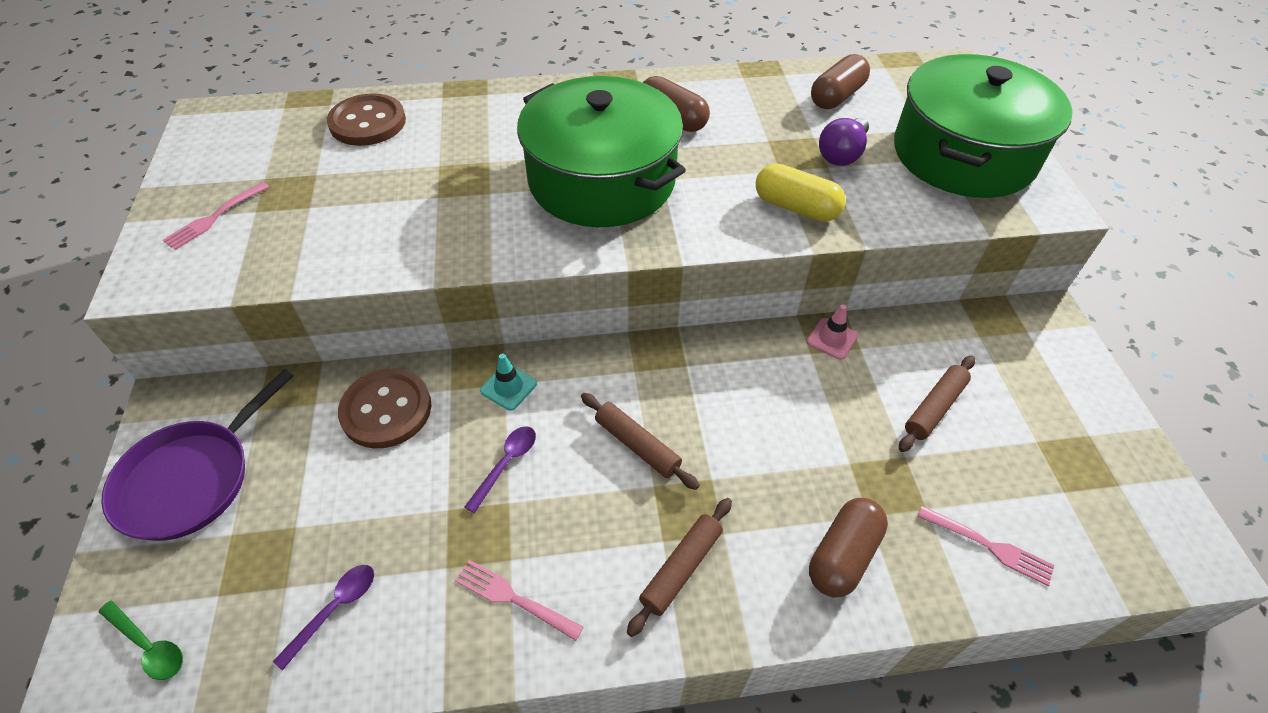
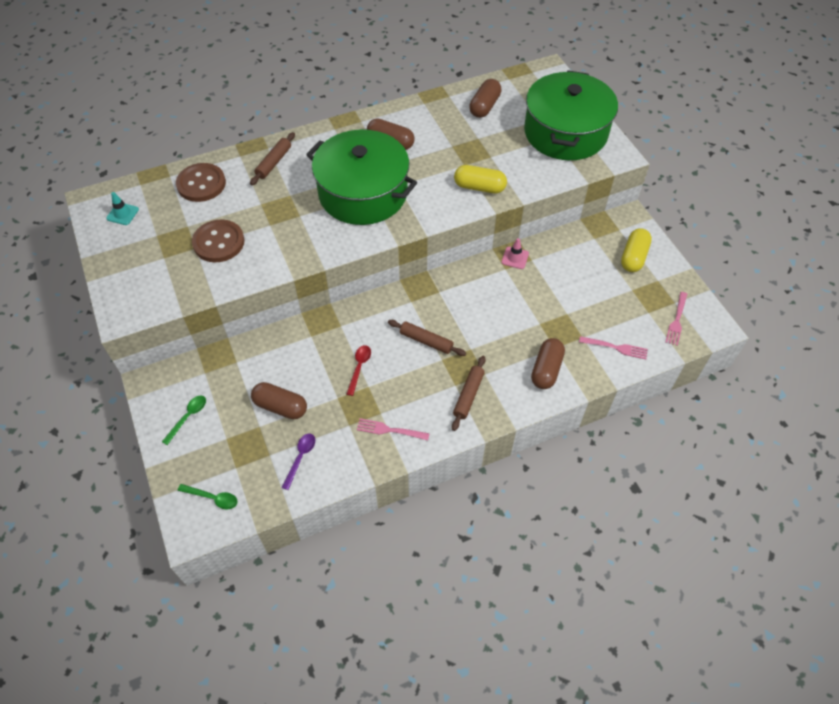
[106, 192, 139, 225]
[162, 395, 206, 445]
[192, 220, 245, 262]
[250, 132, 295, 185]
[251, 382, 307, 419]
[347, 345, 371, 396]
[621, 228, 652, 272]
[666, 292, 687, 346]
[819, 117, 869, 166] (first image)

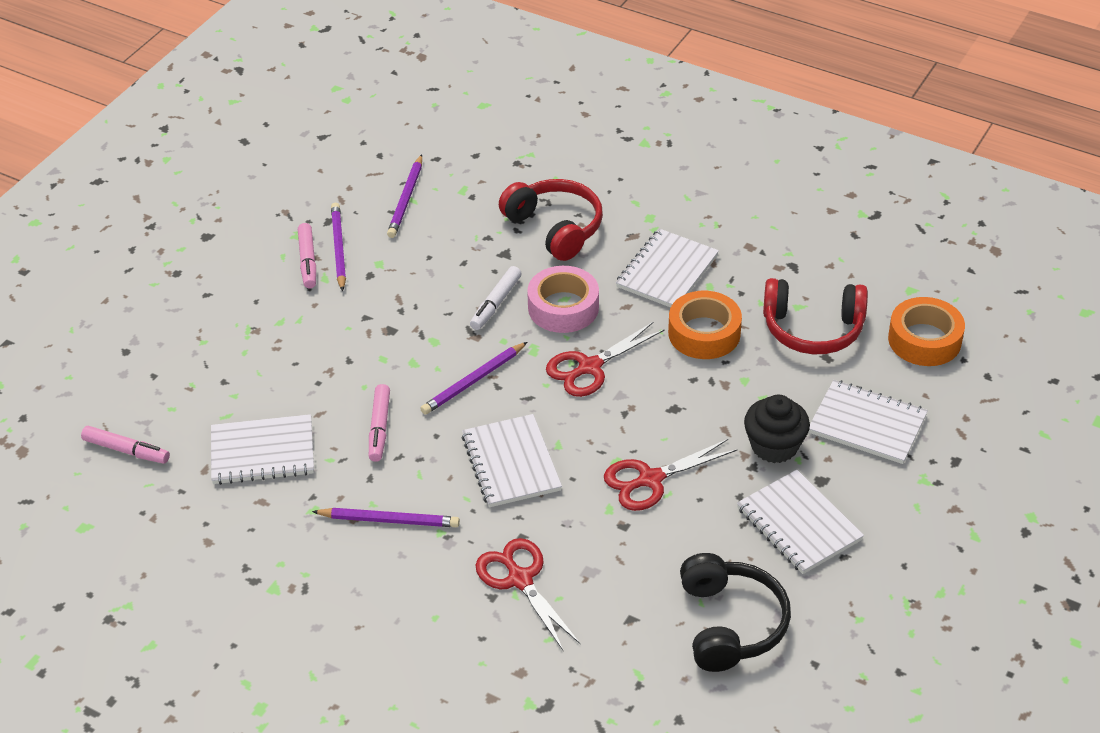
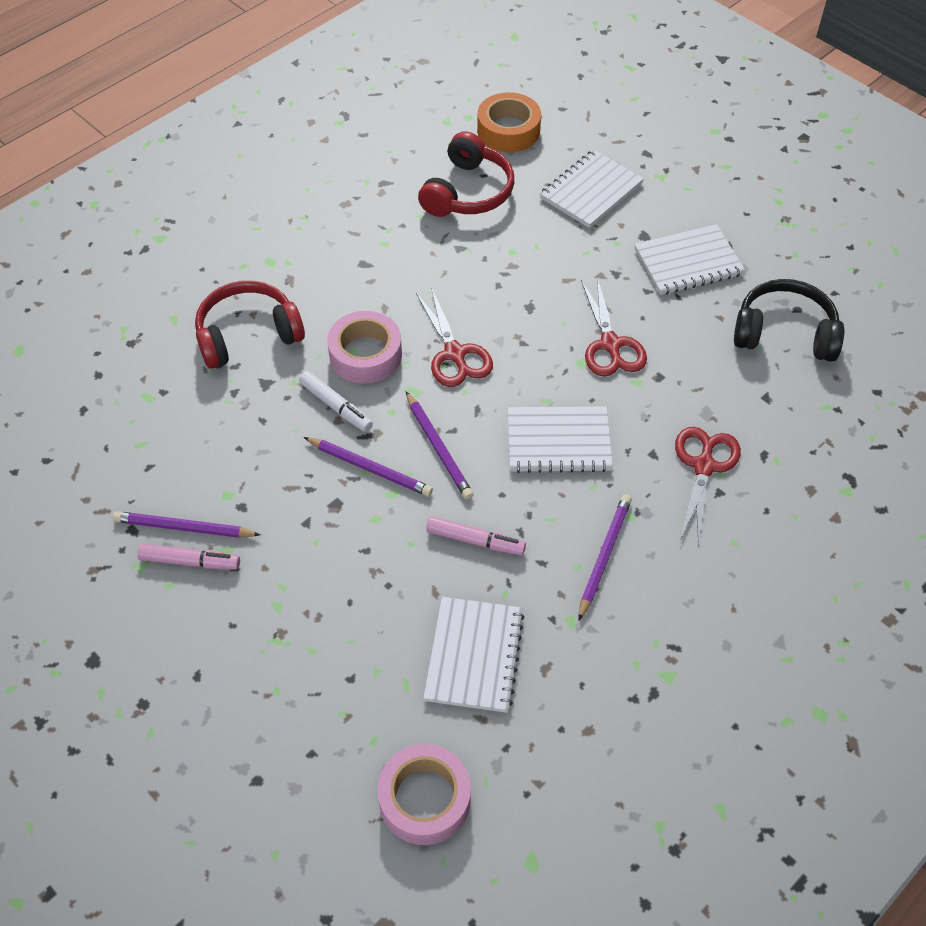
[304, 437, 433, 496]
[377, 744, 471, 845]
[675, 427, 741, 546]
[616, 228, 719, 308] (first image)
[668, 291, 742, 359] (first image)
[744, 395, 810, 463] (first image)

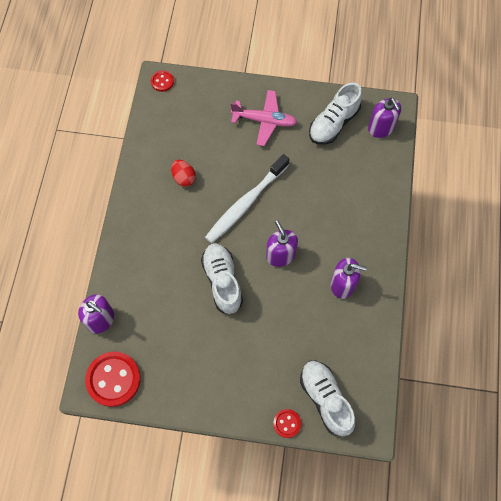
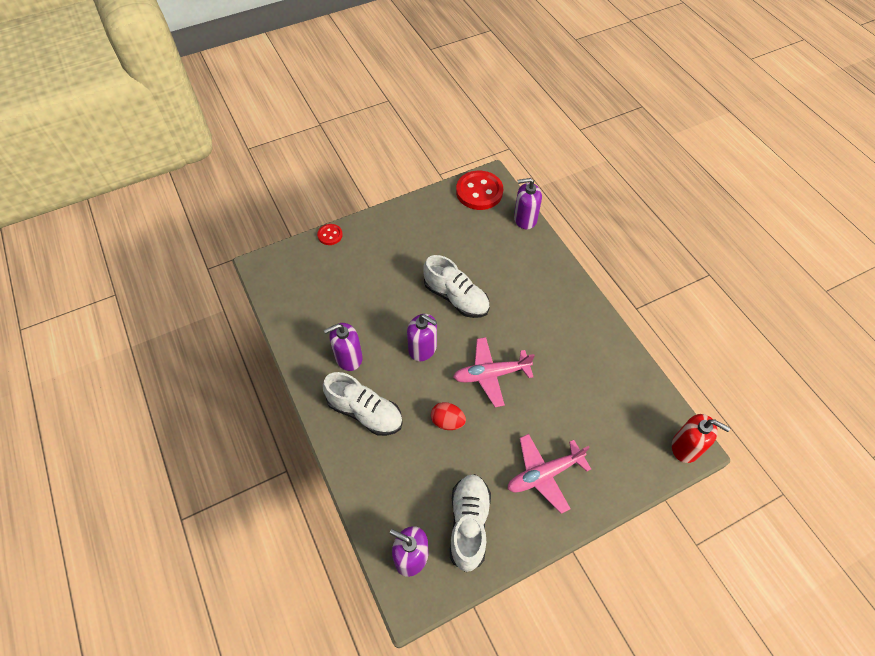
[323, 372, 403, 436]
[431, 402, 466, 430]
[453, 337, 535, 407]
[672, 414, 730, 463]

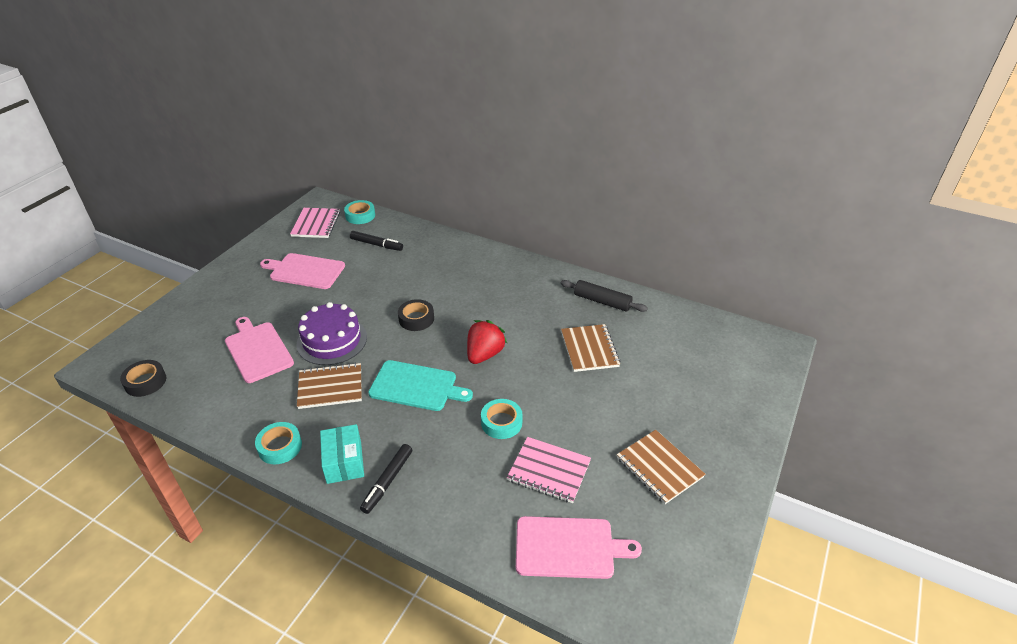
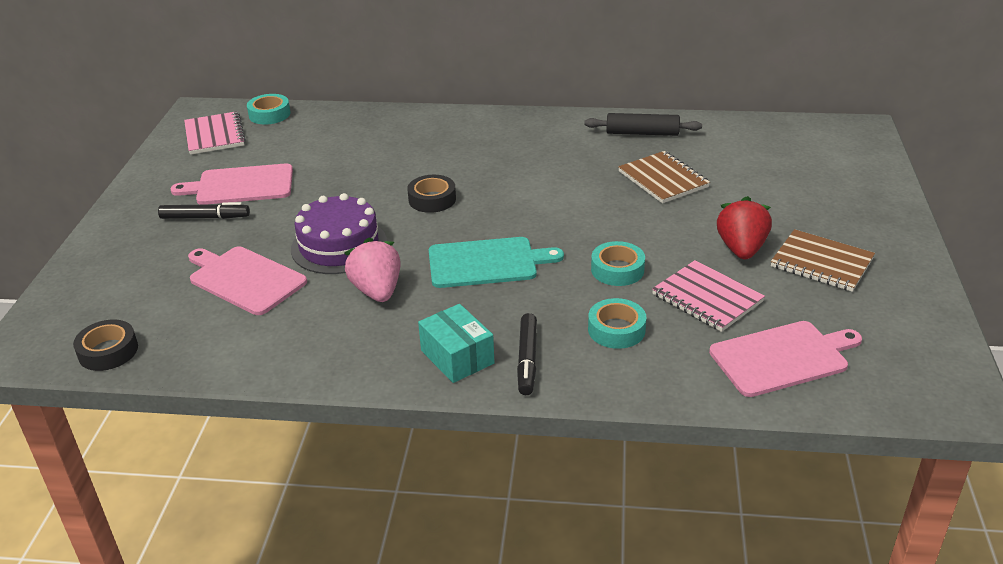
[158, 202, 250, 219]
[344, 238, 401, 302]
[588, 298, 646, 349]
[652, 260, 765, 332]
[717, 196, 772, 260]

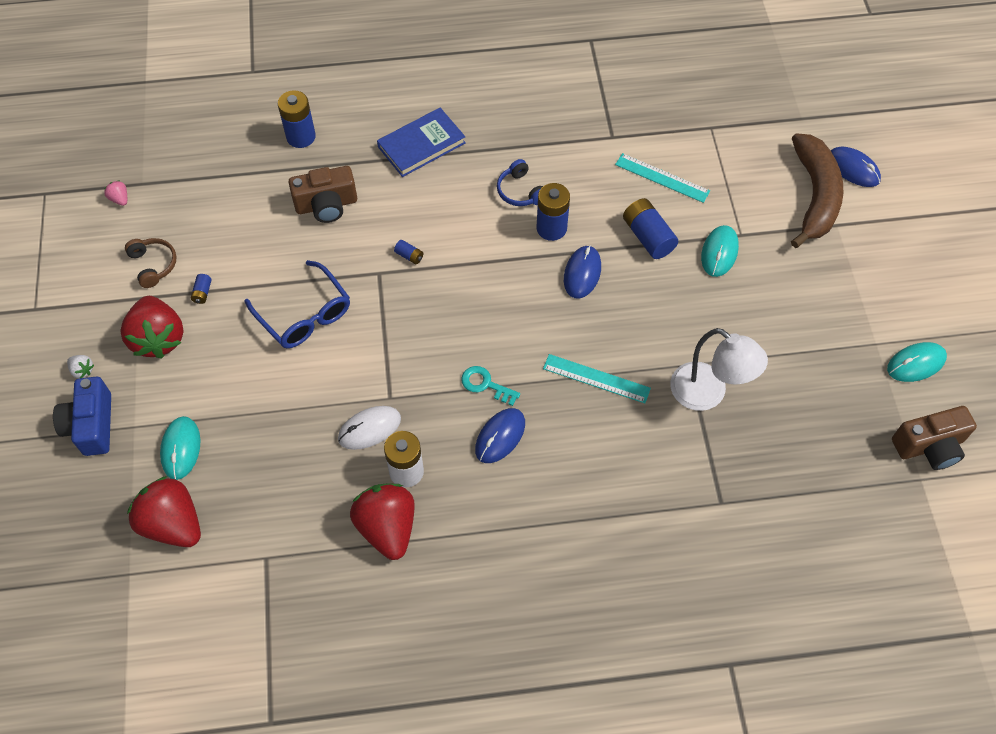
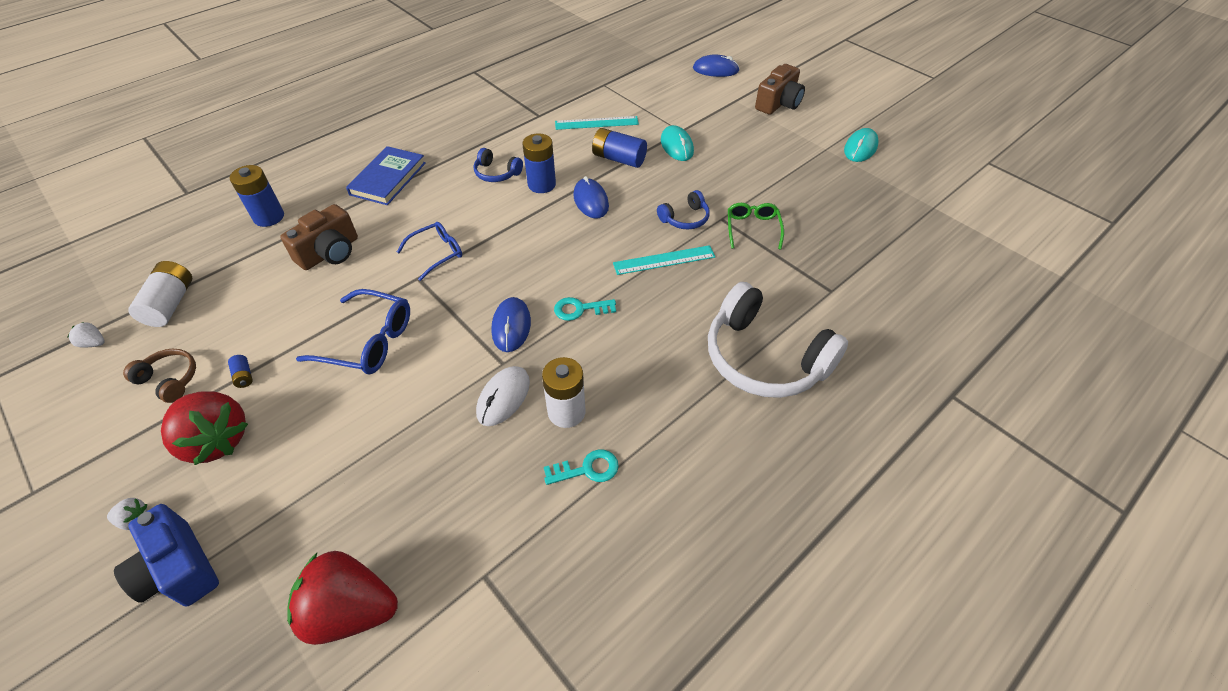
[67, 322, 105, 348]
[128, 261, 192, 327]
[397, 222, 462, 281]
[491, 297, 531, 352]
[544, 449, 619, 485]
[657, 190, 710, 229]
[708, 282, 848, 398]
[728, 203, 784, 250]
[755, 64, 805, 115]
[160, 416, 200, 480] (first image)
[791, 133, 843, 248] (first image)

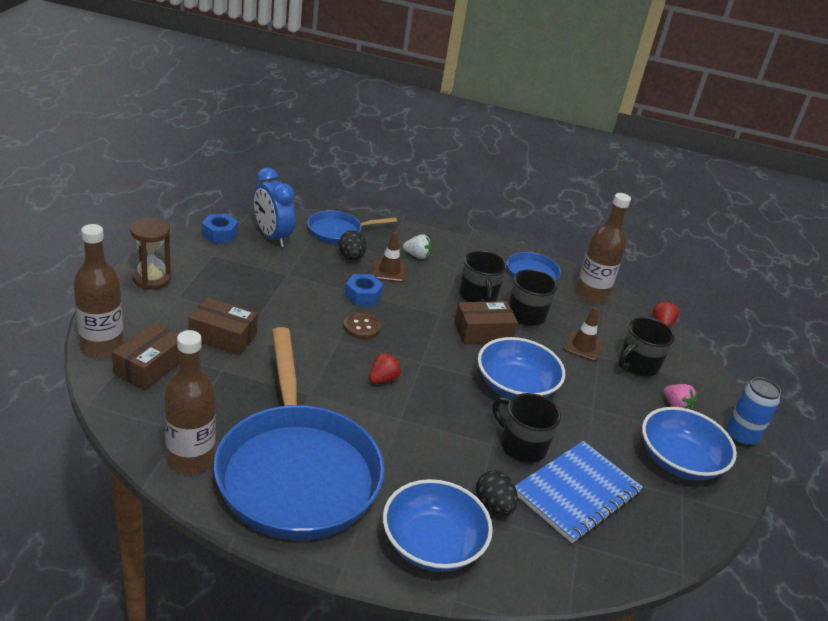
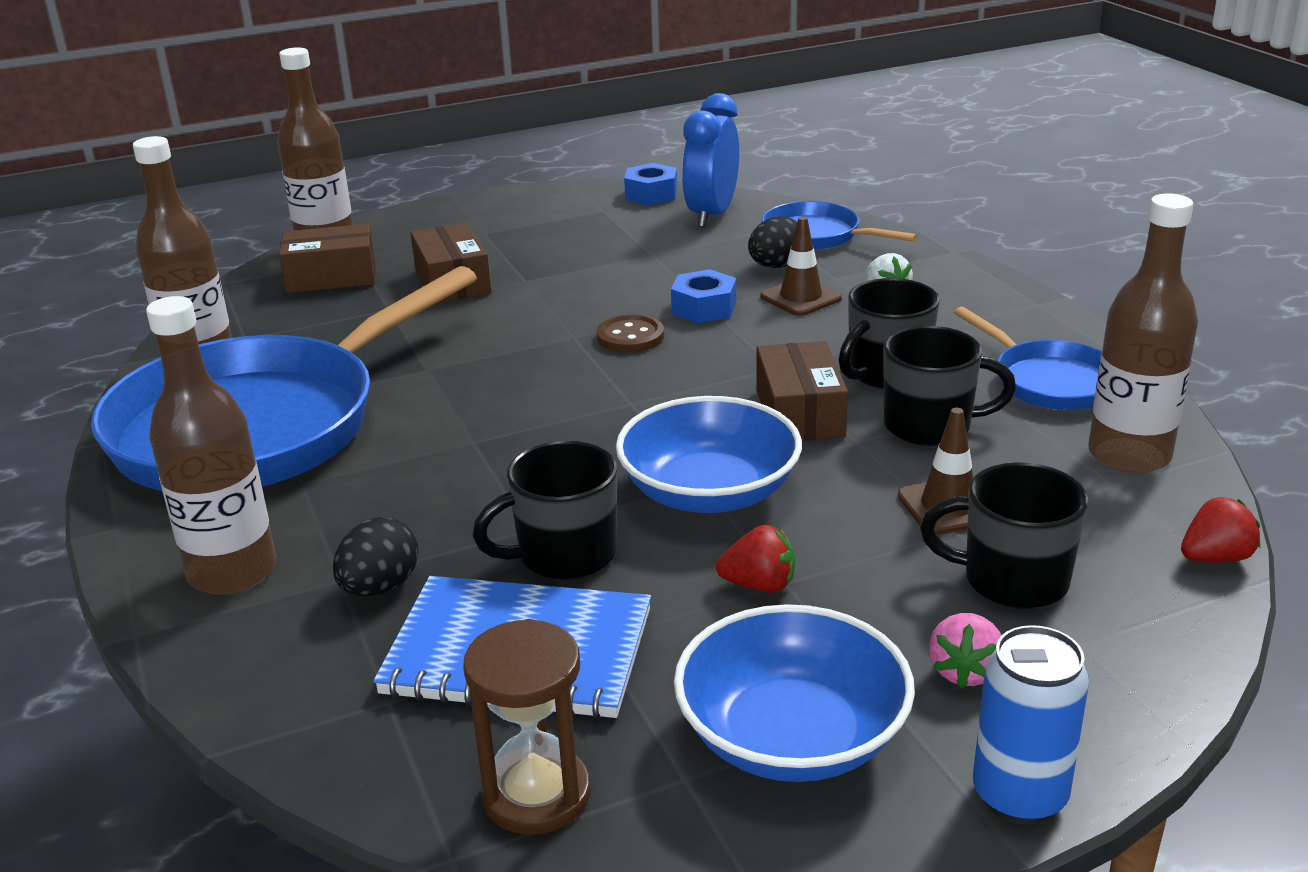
[146, 296, 276, 595]
[463, 619, 590, 835]
[472, 441, 617, 580]
[716, 525, 795, 593]
[756, 341, 848, 441]

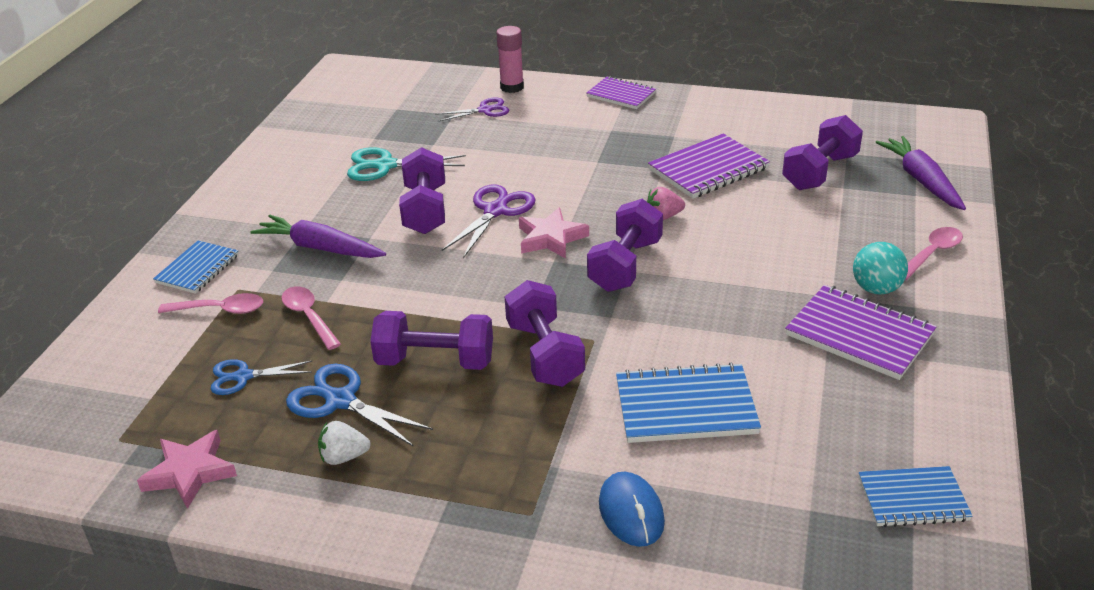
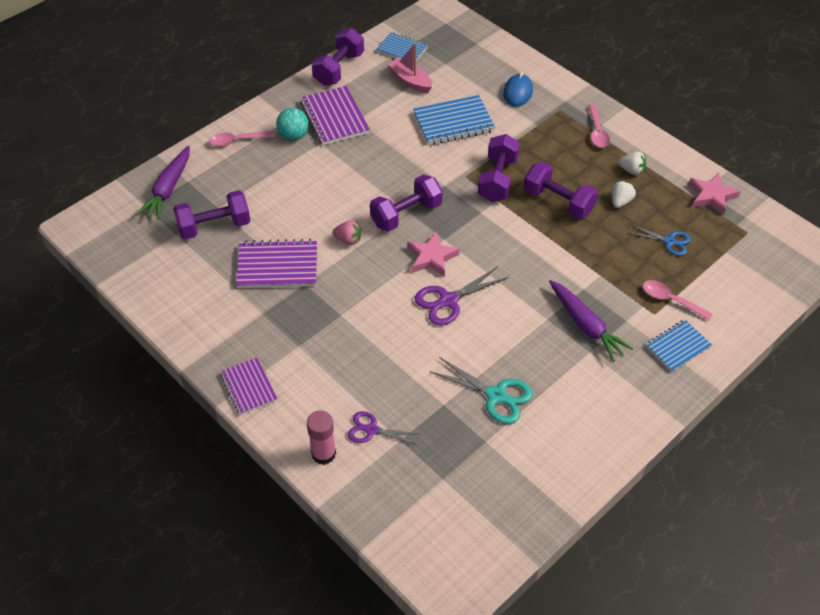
[312, 28, 364, 86]
[388, 43, 432, 93]
[413, 95, 495, 145]
[588, 104, 610, 148]
[612, 181, 636, 208]

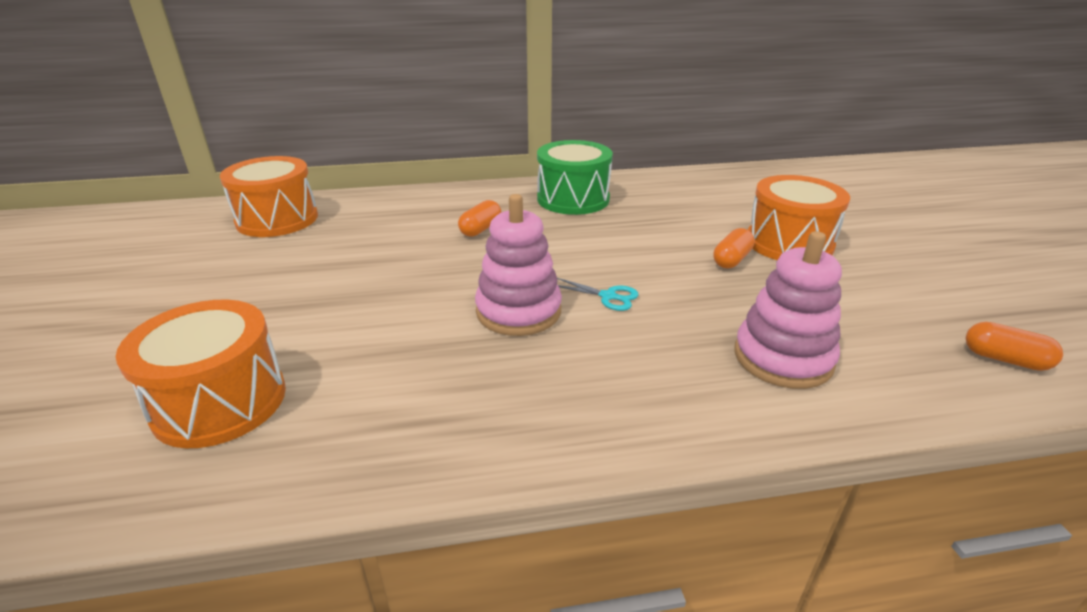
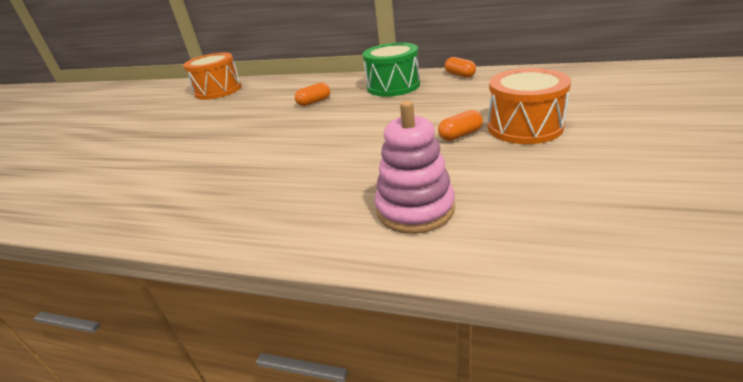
[445, 57, 476, 78]
[116, 299, 286, 448] (first image)
[475, 194, 562, 336] (first image)
[557, 278, 639, 311] (first image)

